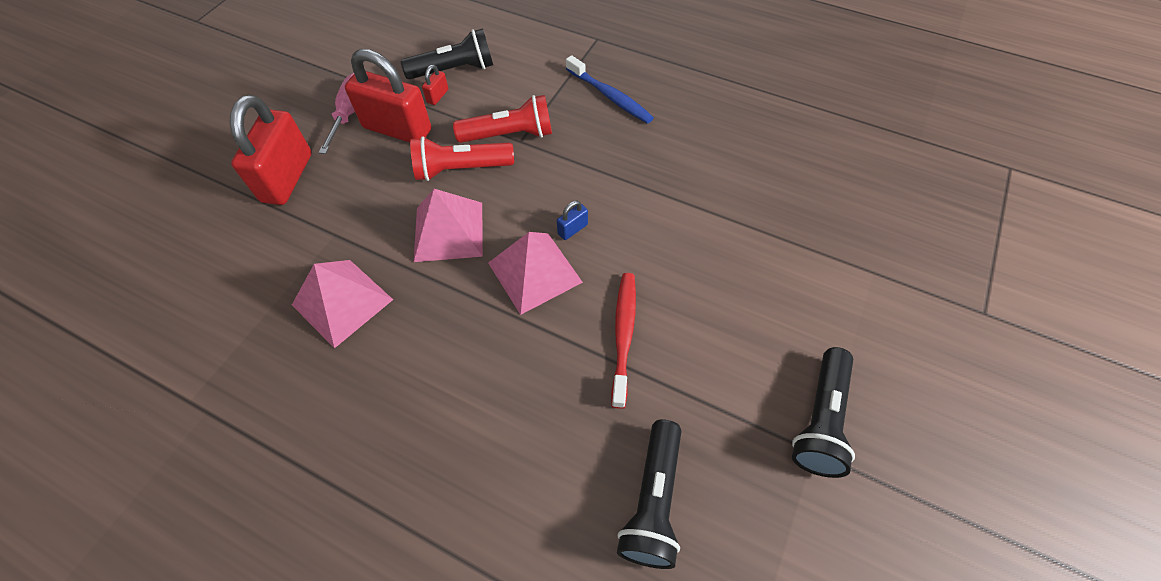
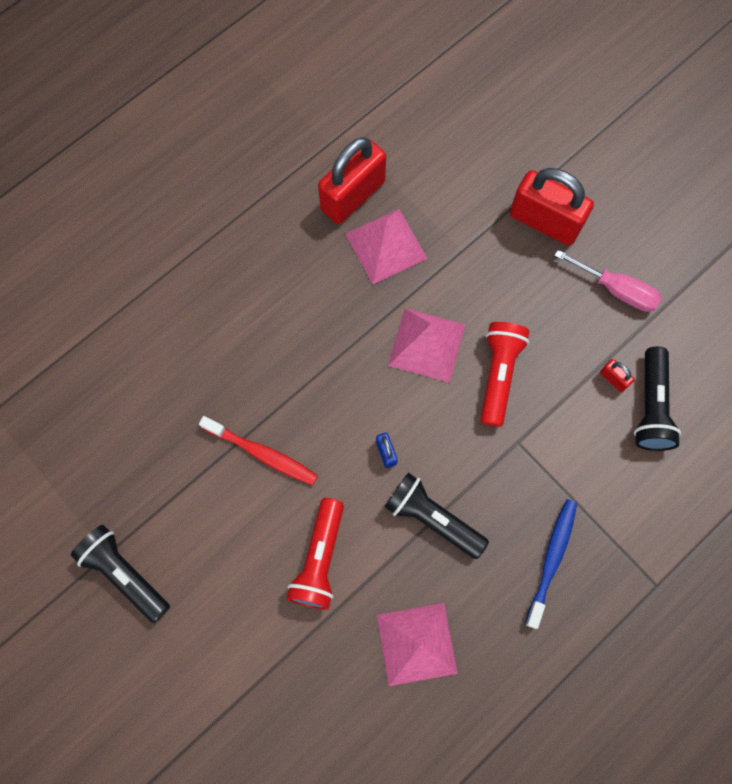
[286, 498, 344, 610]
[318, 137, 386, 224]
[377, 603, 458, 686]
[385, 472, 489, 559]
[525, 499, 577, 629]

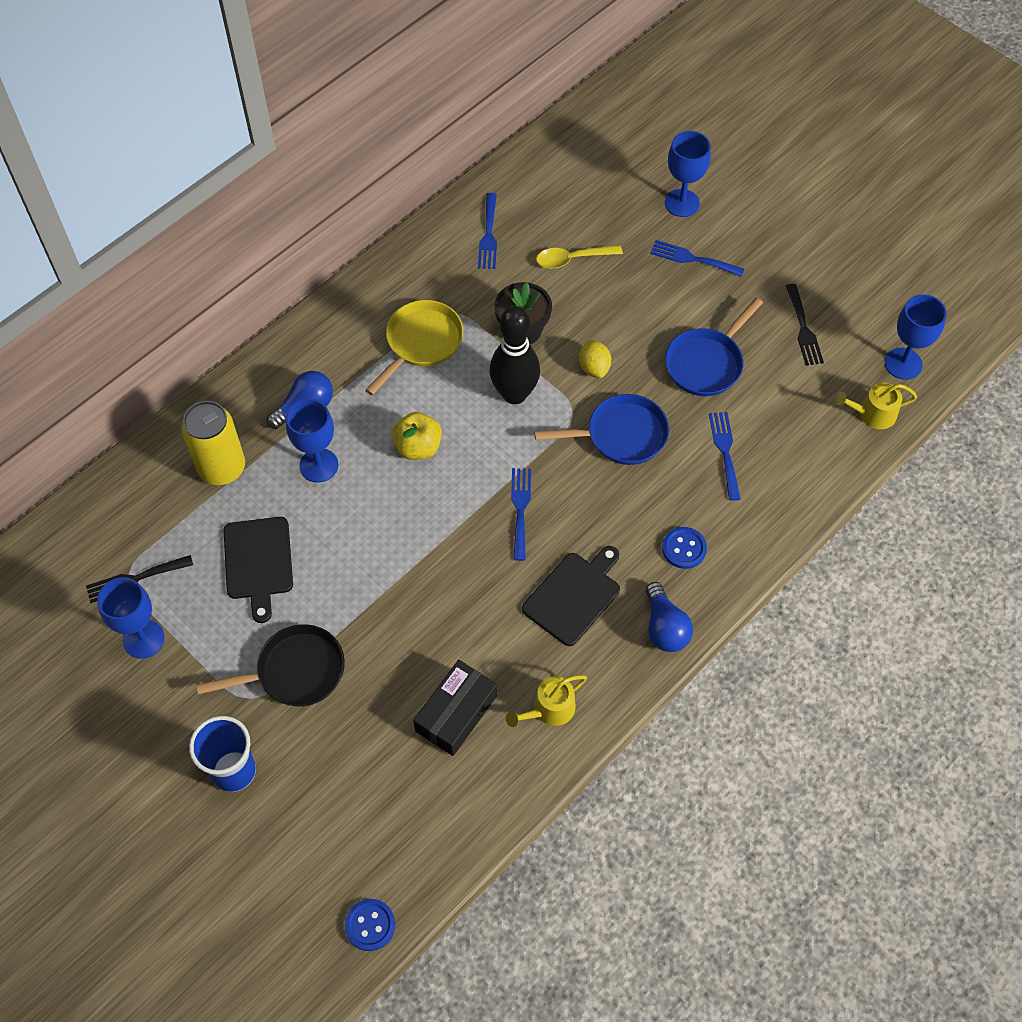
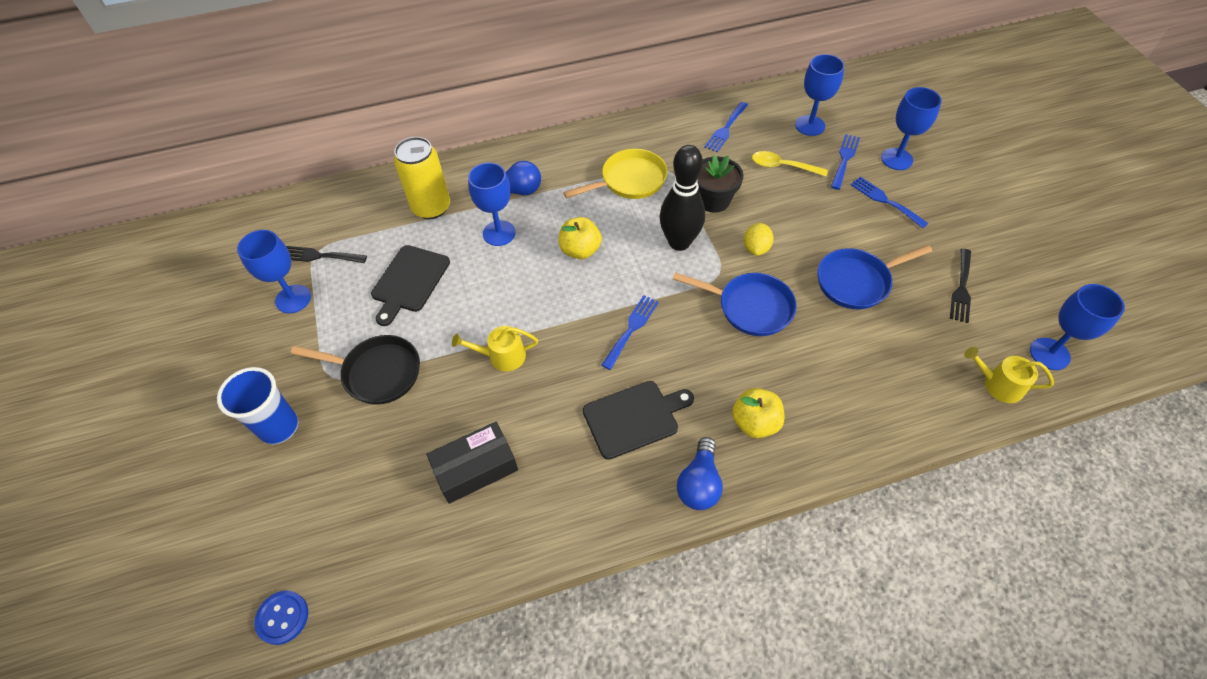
[452, 326, 538, 371]
[732, 388, 784, 438]
[795, 54, 845, 136]
[831, 134, 860, 190]

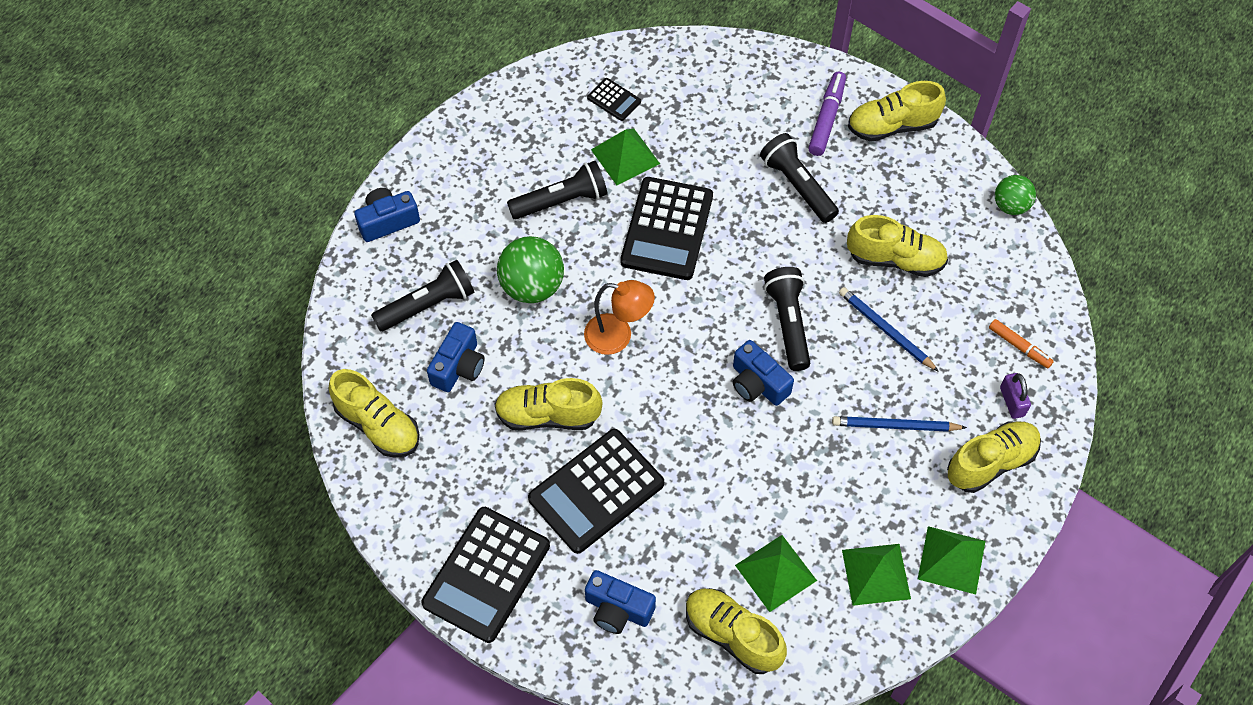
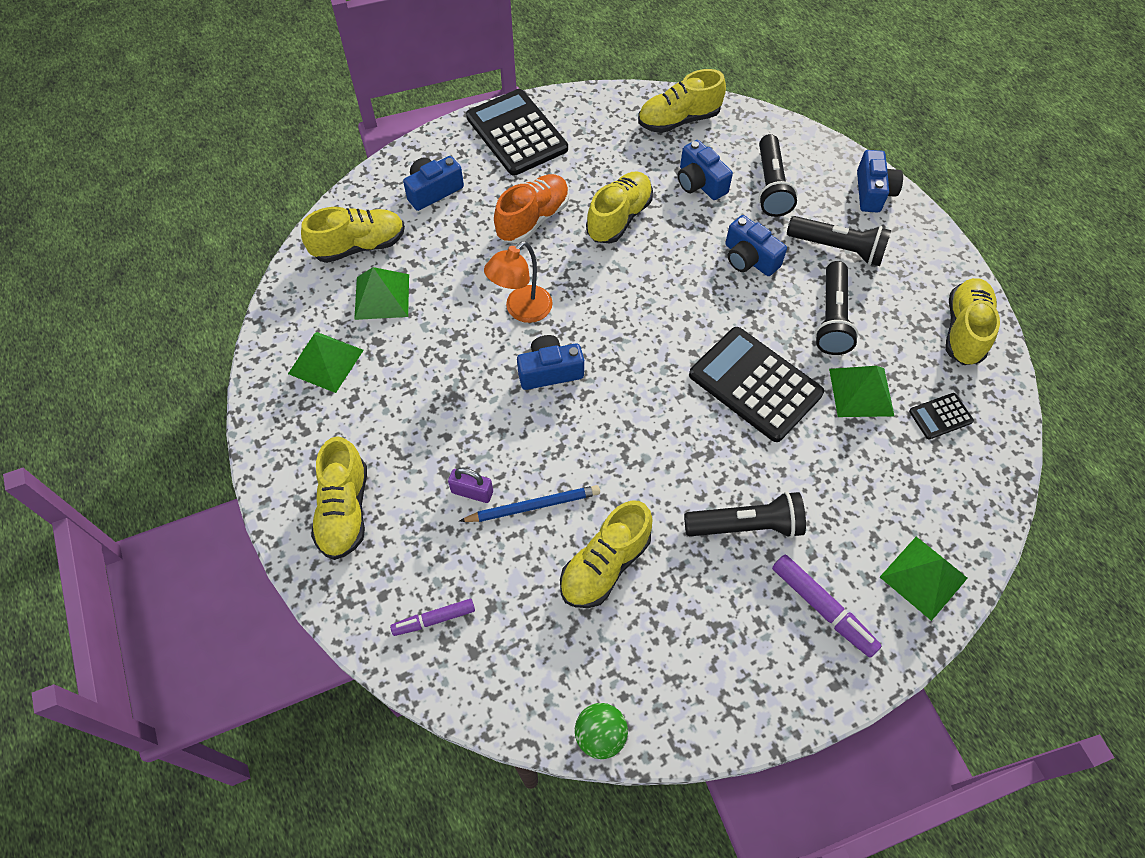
[390, 599, 475, 636]
[448, 468, 493, 503]
[484, 241, 553, 323]
[494, 174, 569, 243]
[725, 215, 787, 276]
[787, 216, 891, 266]
[880, 537, 968, 621]
[945, 278, 1000, 365]
[832, 416, 967, 432] (first image)

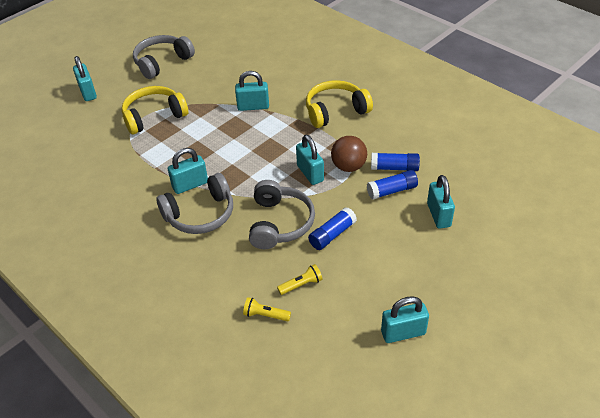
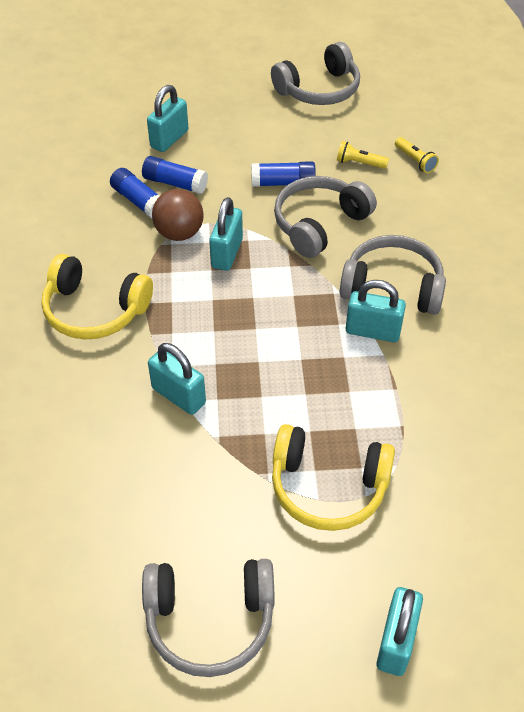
[271, 42, 360, 105]

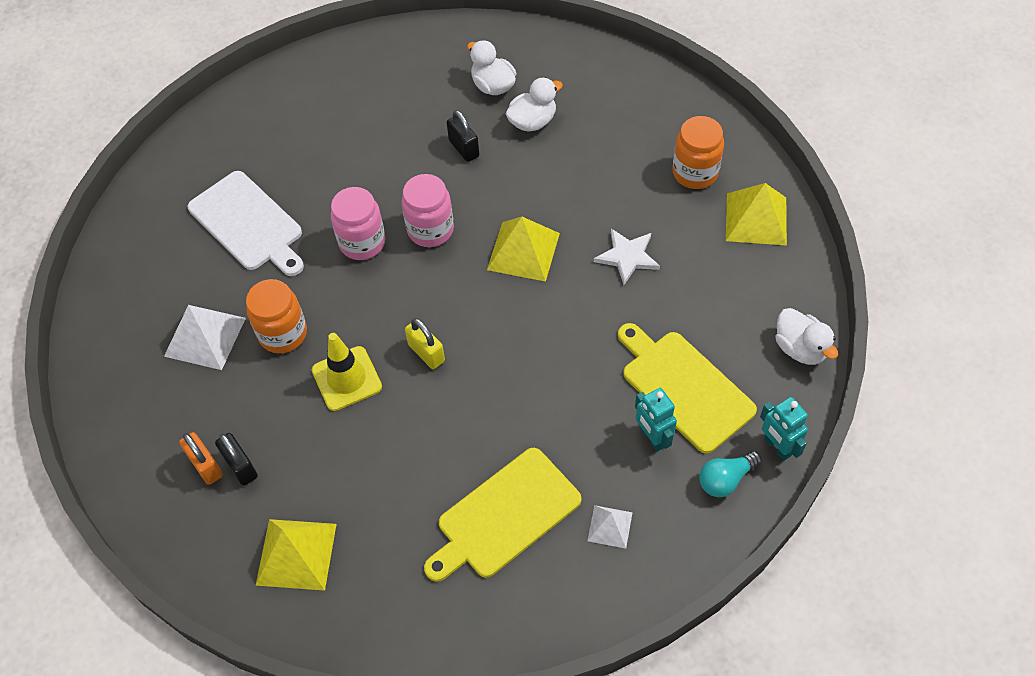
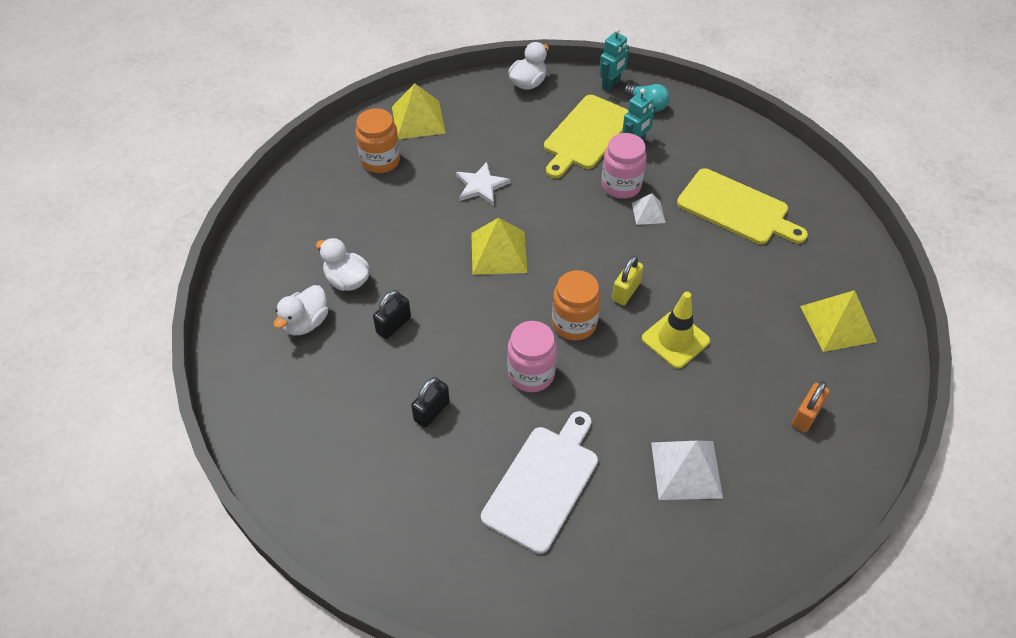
[411, 377, 450, 428]
[552, 270, 601, 341]
[601, 133, 647, 199]
[632, 193, 666, 225]

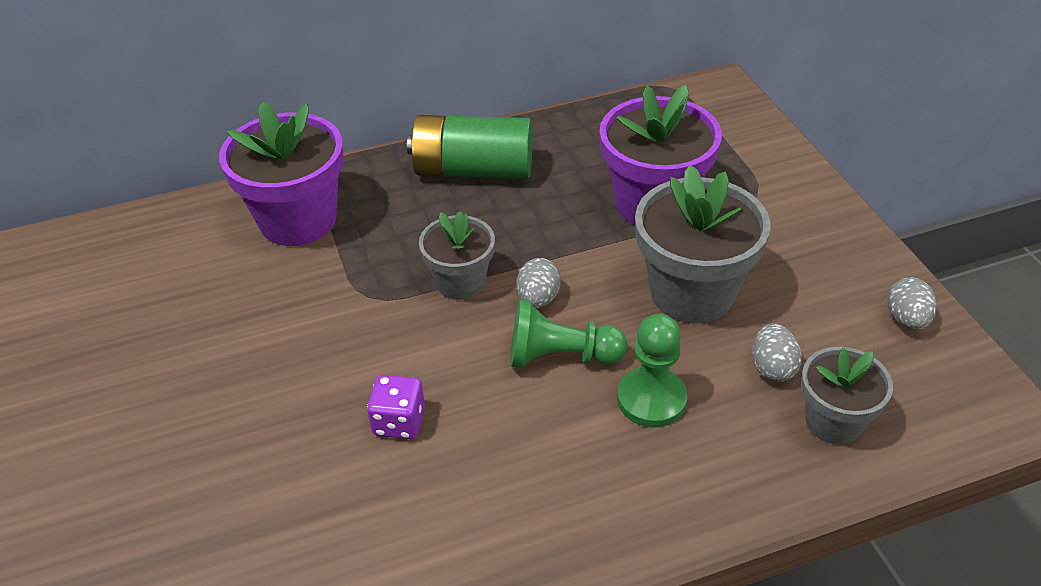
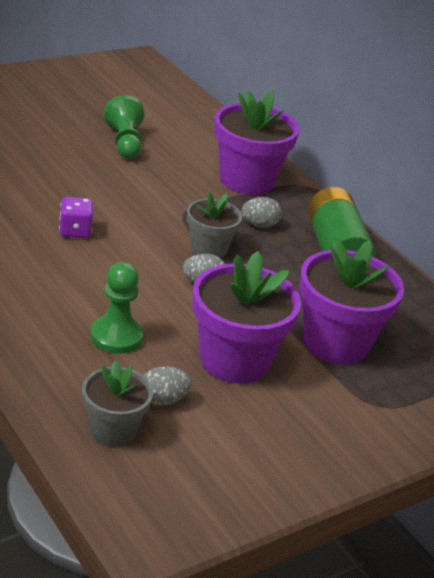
[104, 95, 144, 159]
[192, 251, 301, 384]
[241, 197, 282, 228]

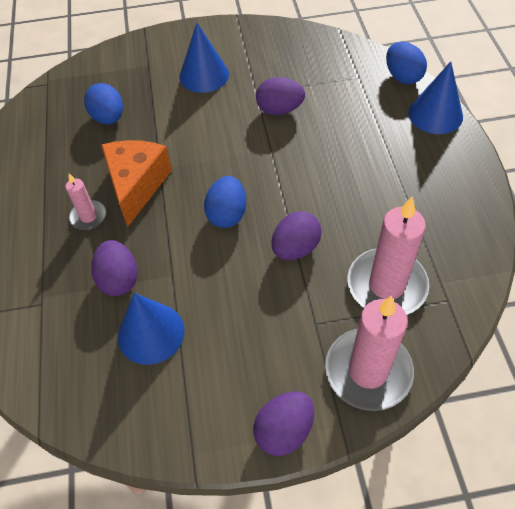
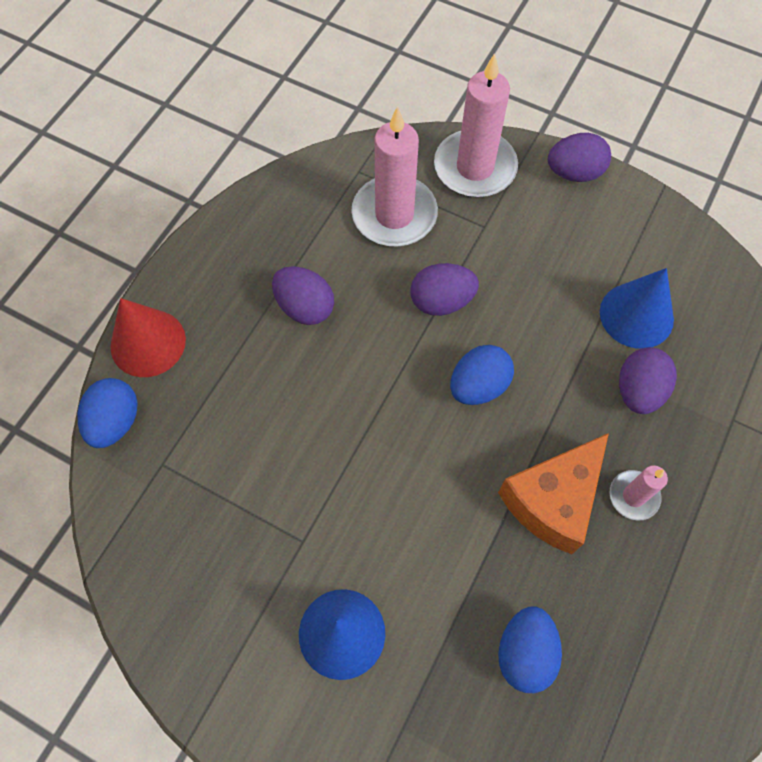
[110, 298, 186, 377]
[272, 266, 334, 325]

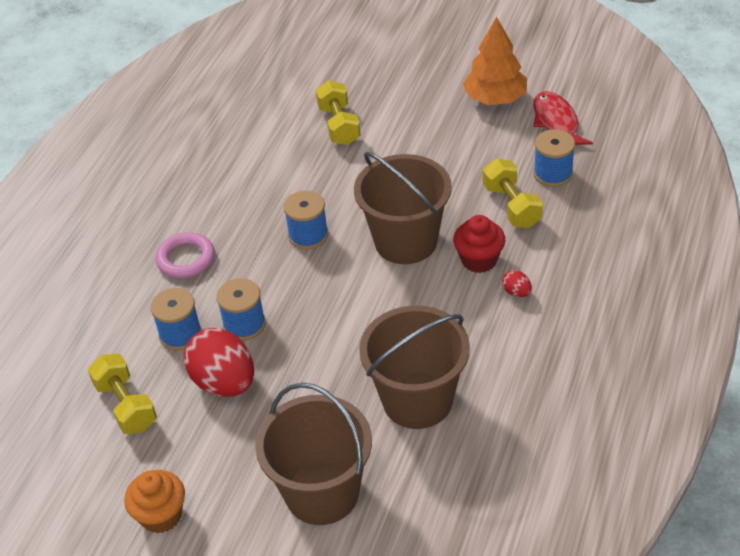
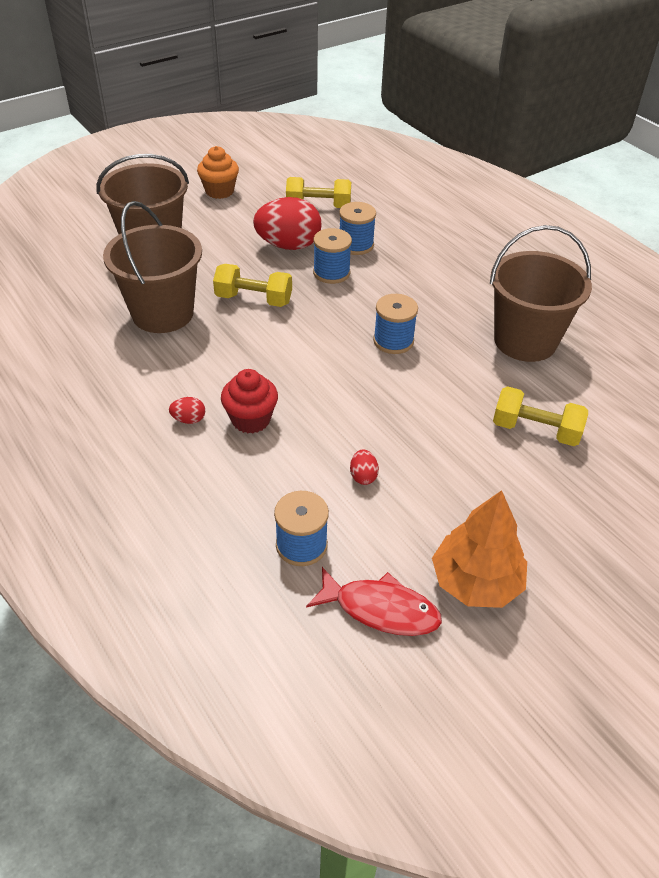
[213, 264, 292, 307]
[350, 450, 379, 485]
[490, 225, 592, 362]
[156, 232, 215, 278] (first image)

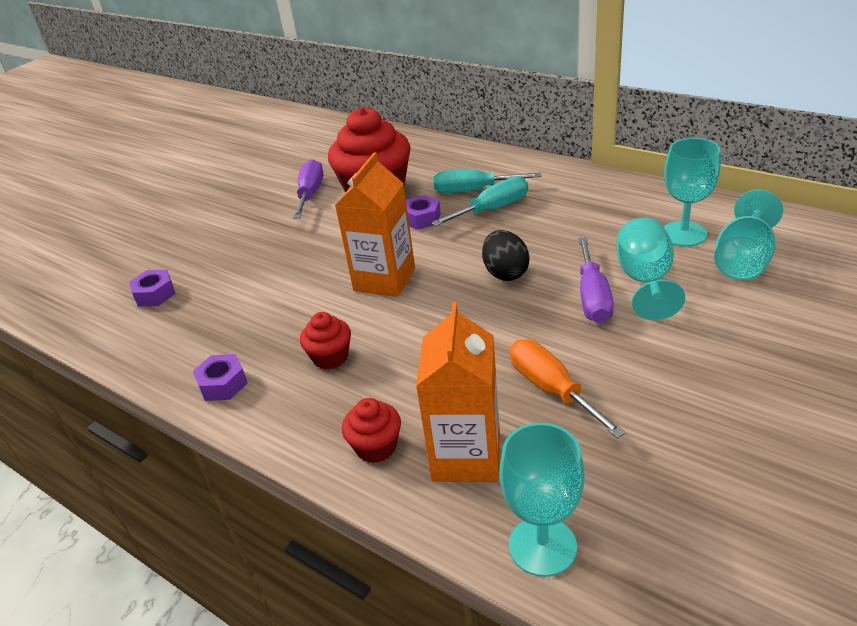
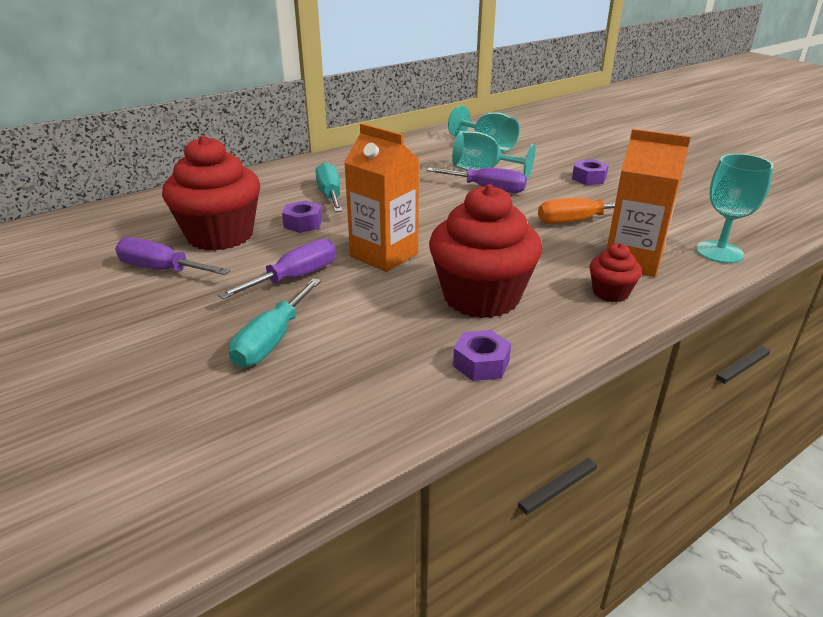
[218, 239, 336, 299]
[229, 278, 321, 367]
[429, 184, 542, 318]
[572, 160, 609, 185]
[482, 230, 530, 281] (first image)
[664, 138, 721, 247] (first image)

